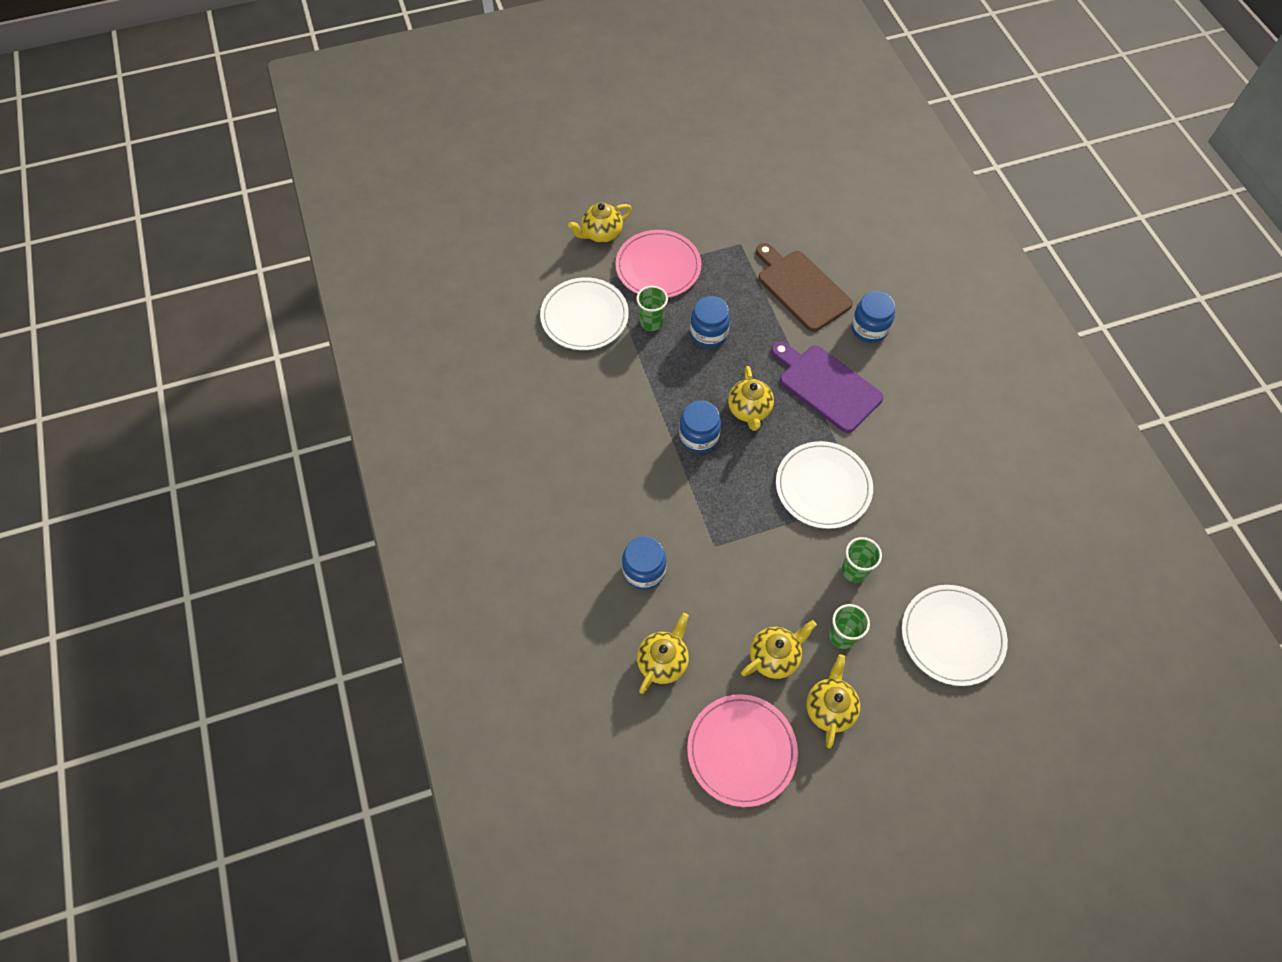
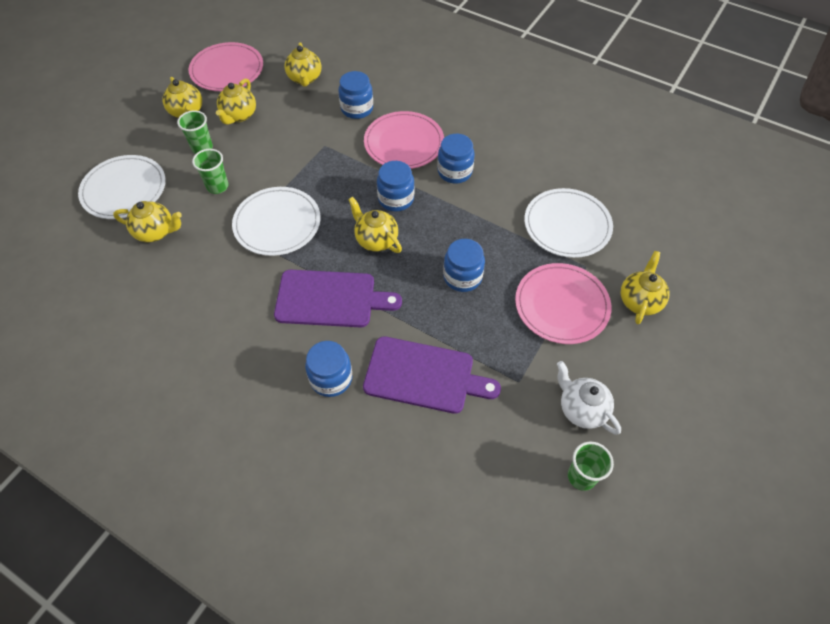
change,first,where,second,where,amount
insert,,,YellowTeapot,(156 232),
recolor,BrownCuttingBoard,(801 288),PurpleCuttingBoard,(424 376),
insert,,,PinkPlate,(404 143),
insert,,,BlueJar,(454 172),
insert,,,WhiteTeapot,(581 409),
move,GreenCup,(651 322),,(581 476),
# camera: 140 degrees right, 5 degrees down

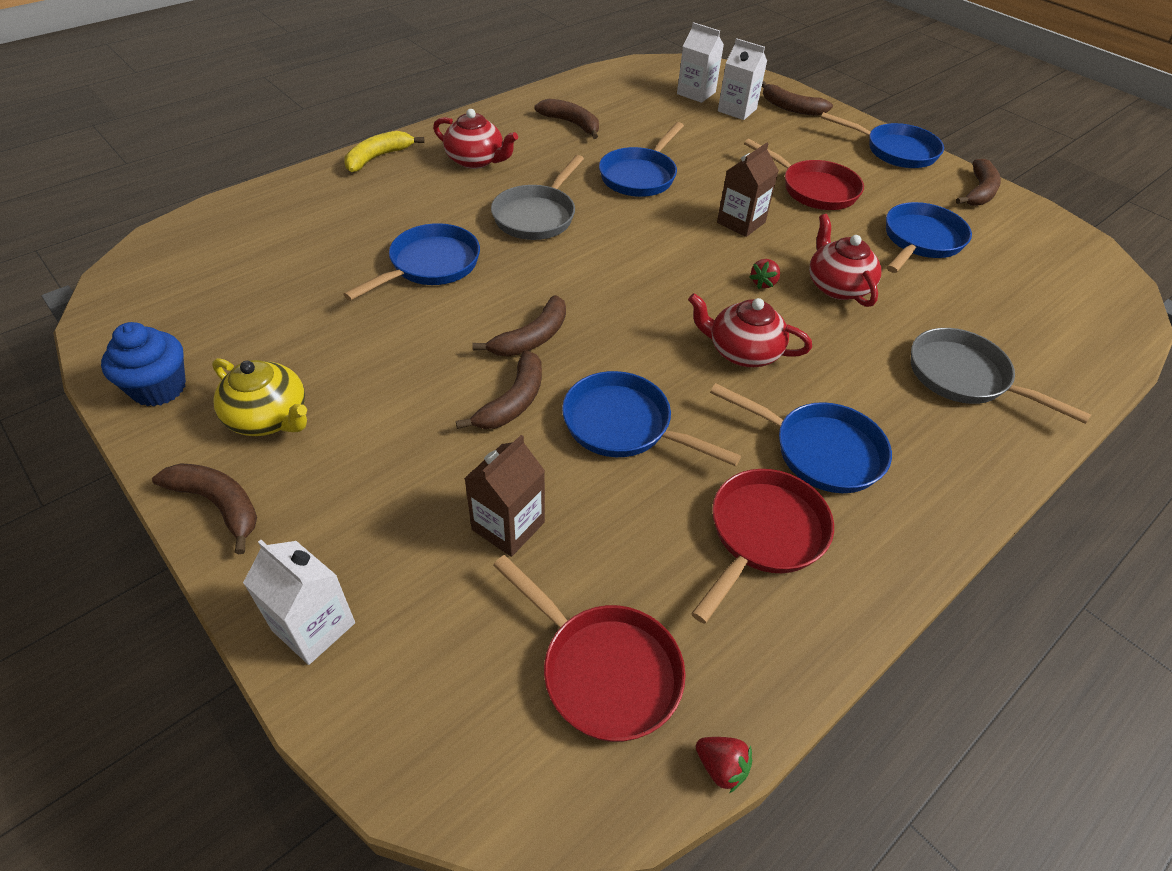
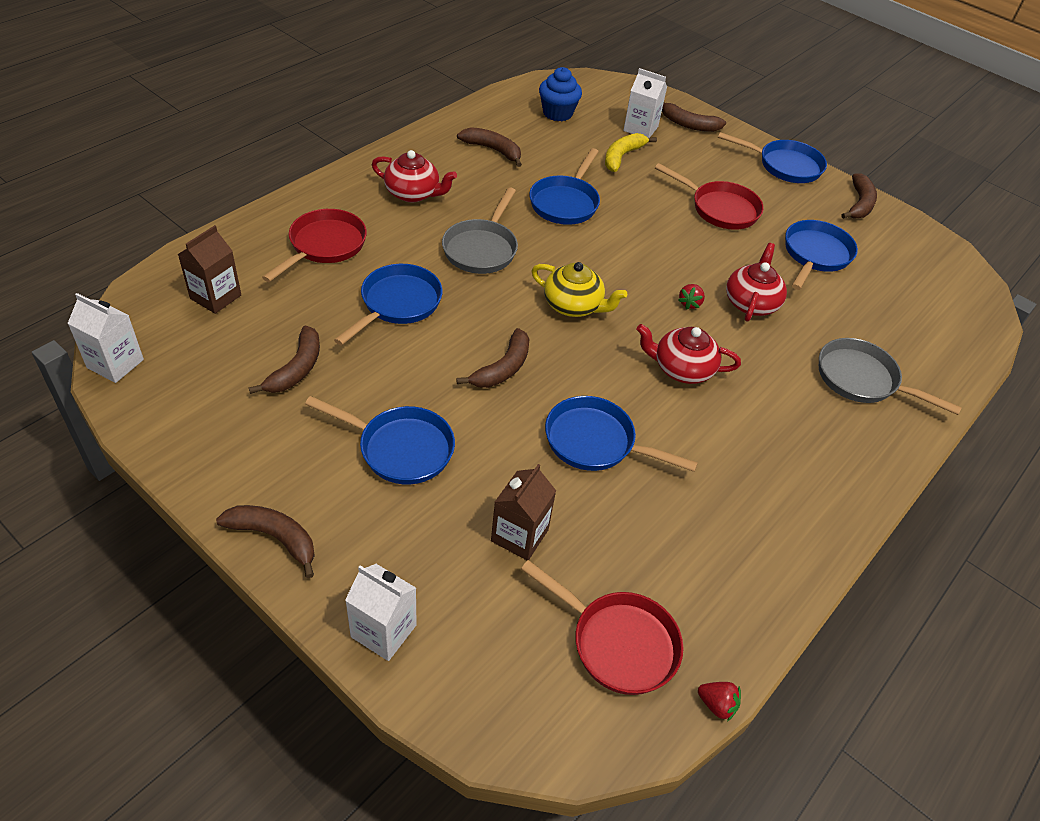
change,first,where,second,where,amount
move,WhiteCarton,(696 93),,(115 363),
move,BrownCarton,(741 222),,(215 297),
move,BrownBanana,(513 401),,(296 369),
move,RedPan,(763 535),,(324 246),
move,BluePan,(820 451),,(400 448),
move,YellowTeapot,(269 418),,(574 306),
move,BlueCupcake,(159 388),,(557 113),
move,YellowBanana,(378 157),,(622 156),
rotate,RedTeapot,(837 286),,(751 303),45 degrees clockwise
# camera: 10 degrees left, 0 degrees up

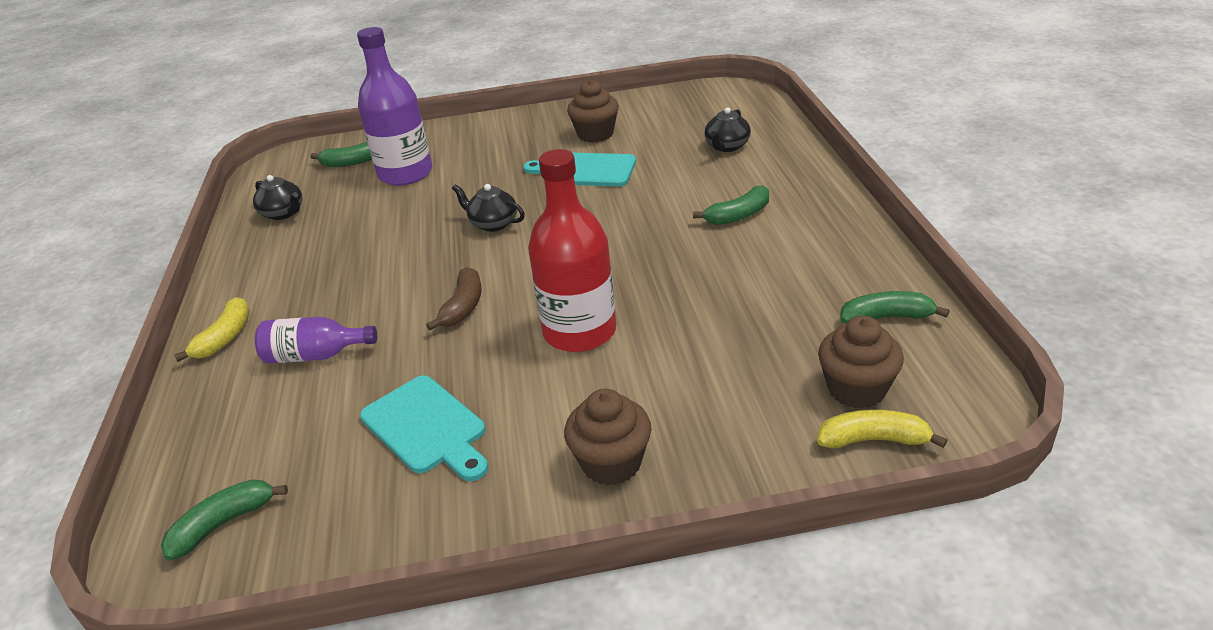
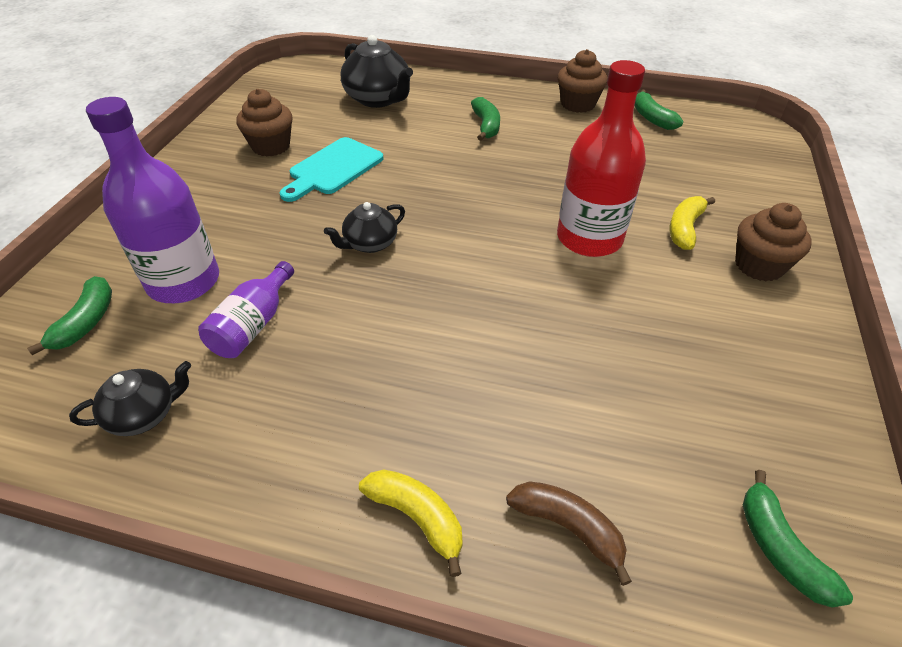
change,first,where,second,where,amount
move,PurpleBottle,(315 355),,(253 325),
resize,BlackTeapot,(727 146),,(378 99),x1.67
move,BrownBanana,(463 307),,(568 527),
move,BrownCupcake,(856 389),,(577 104),
rotate,GreenBanana,(886 317),,(651 118),45 degrees counterclockwise
move,YellowBanana,(873 440),,(684 228),
delete,TurquoiseCuttingBoard,(427 428),,,
# camera: 70 degrees left, 10 degrees up

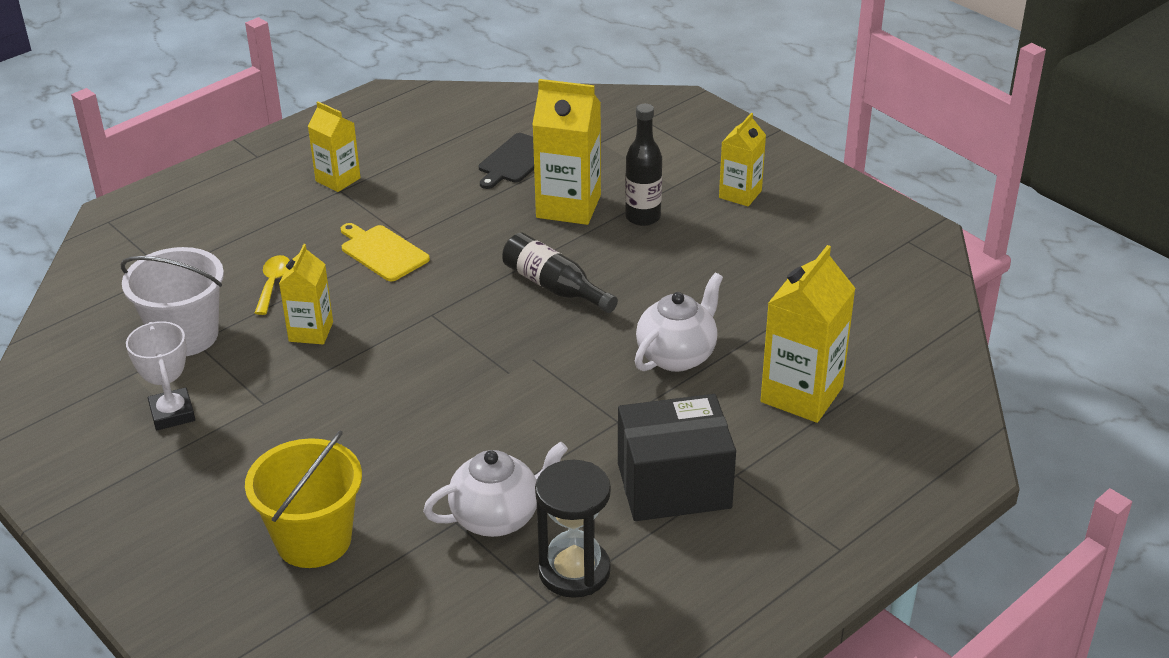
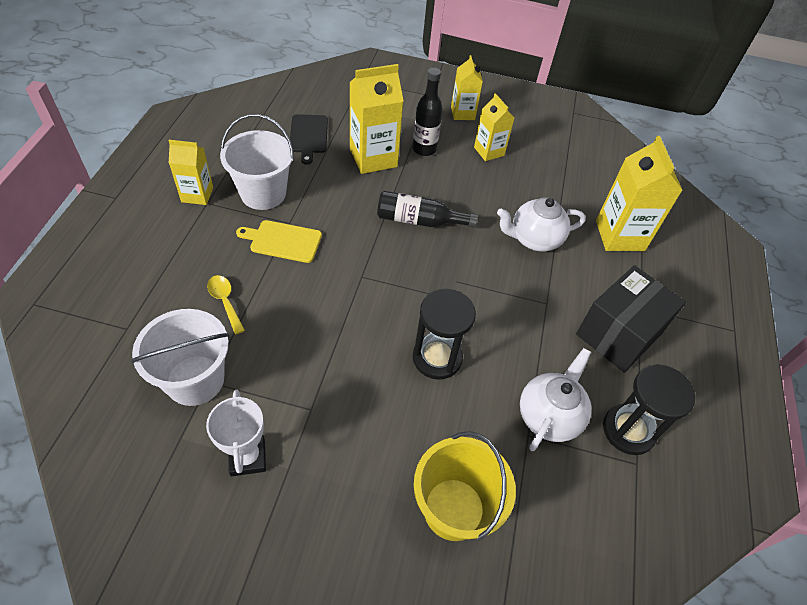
change,first,where,second,where,amount
rotate,WhiteTrophy,(172 413),,(247 457),45 degrees clockwise
insert,,,WhiteBucket,(263 193),
insert,,,BlackHourglass,(437 358),
move,YellowCarton,(311 332),,(489 151),
rotate,WhiteTeapot,(677 355),,(534 239),105 degrees counterclockwise
# camera: 40 degrees left, 15 degrees up

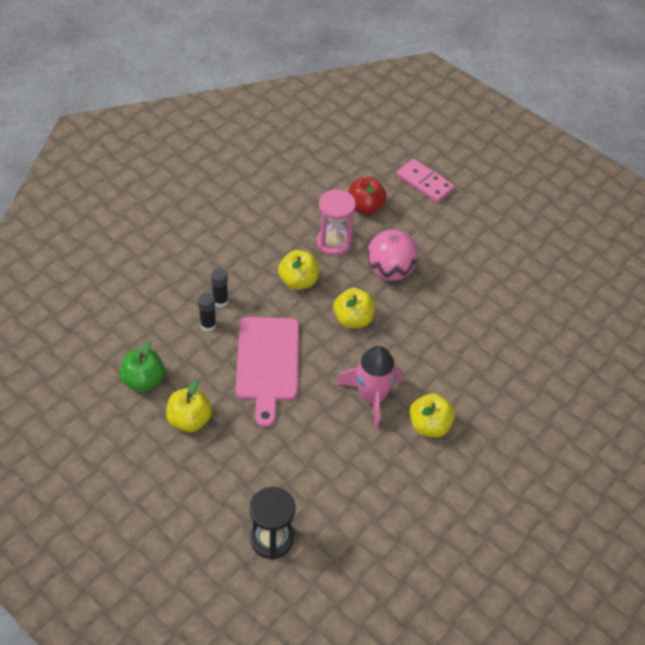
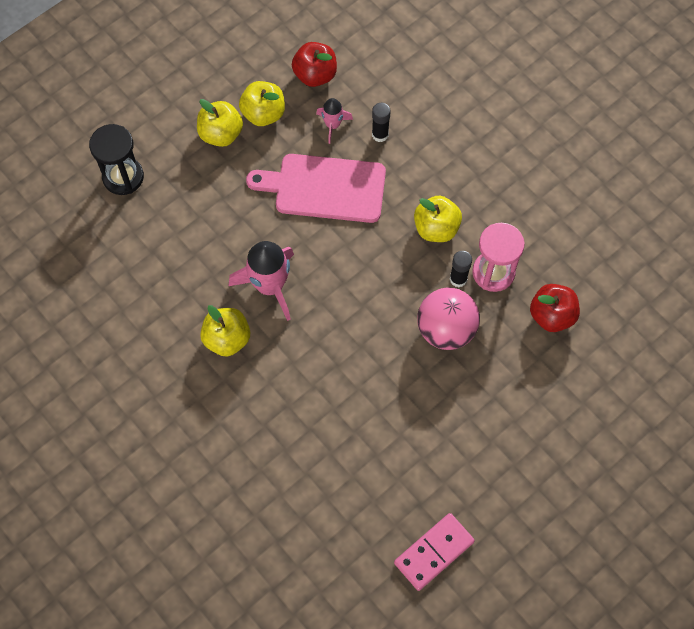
change,first,where,second,where,amount
move,YellowApple,(353 319),,(221 134),
recolor,GreenApple,(144 380),RedApple,(315 75),
insert,,,PinkRocket,(332 125),
move,PinkDomino,(424 183),,(433 552),
move,BlackGlueStick,(220 301),,(458 279),
# camera: 100 degrees right, 15 degrees up

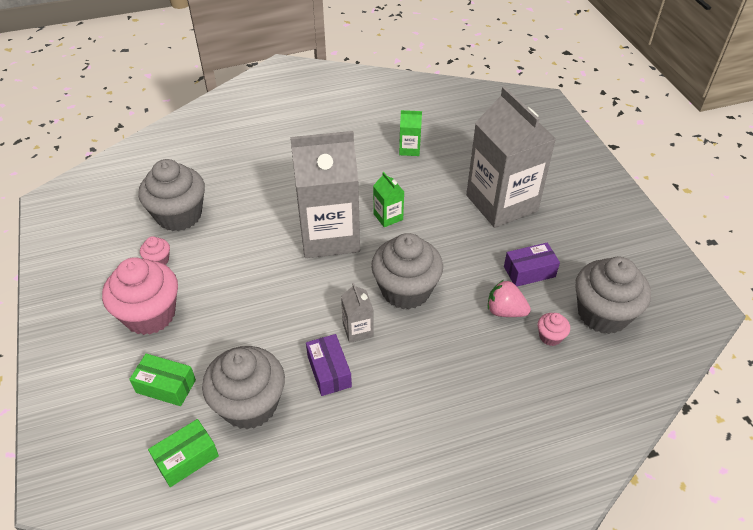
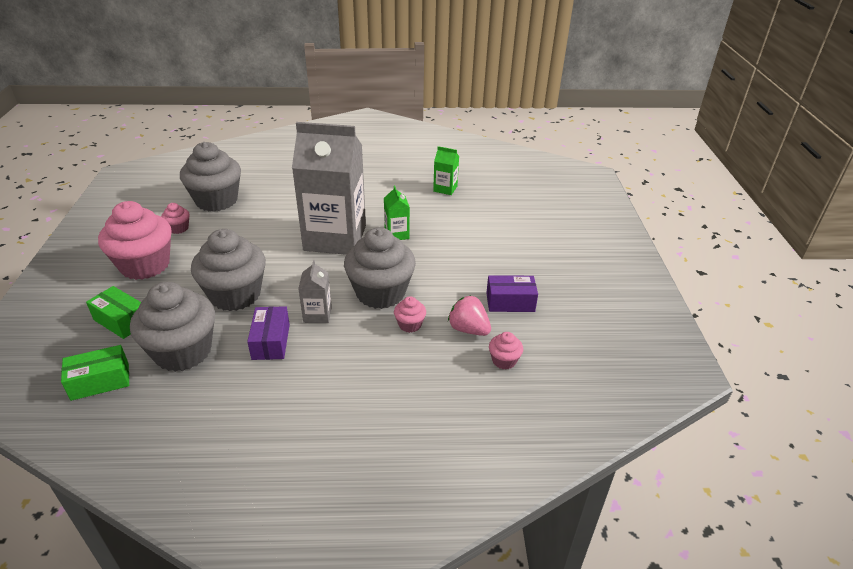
change,first,where,second,where,amount
move,GreyCupcake,(603 314),,(235 295),
insert,,,PinkCupcake,(410 325),
delete,GreyCarton,(501 203),,,
# camera: 15 degrees right, 10 degrees down

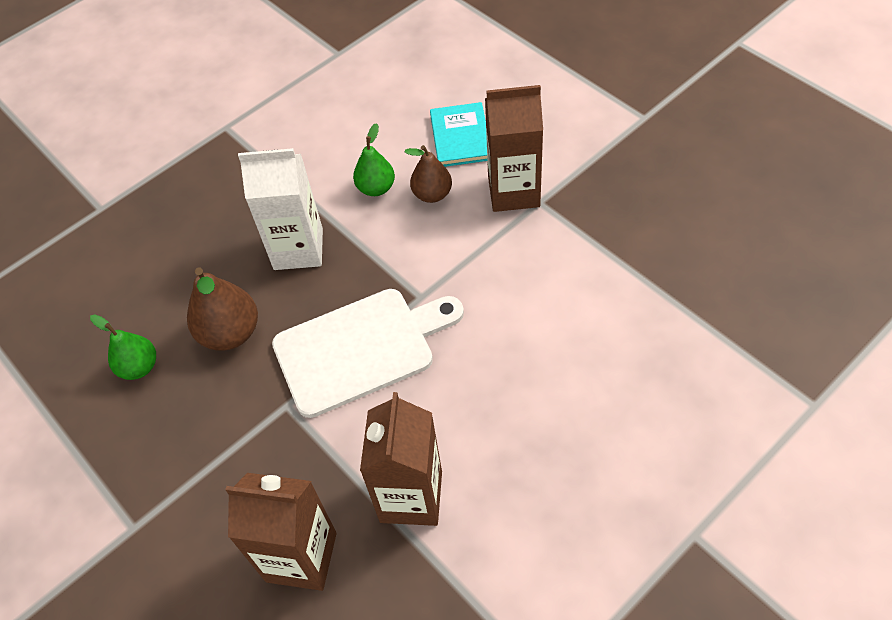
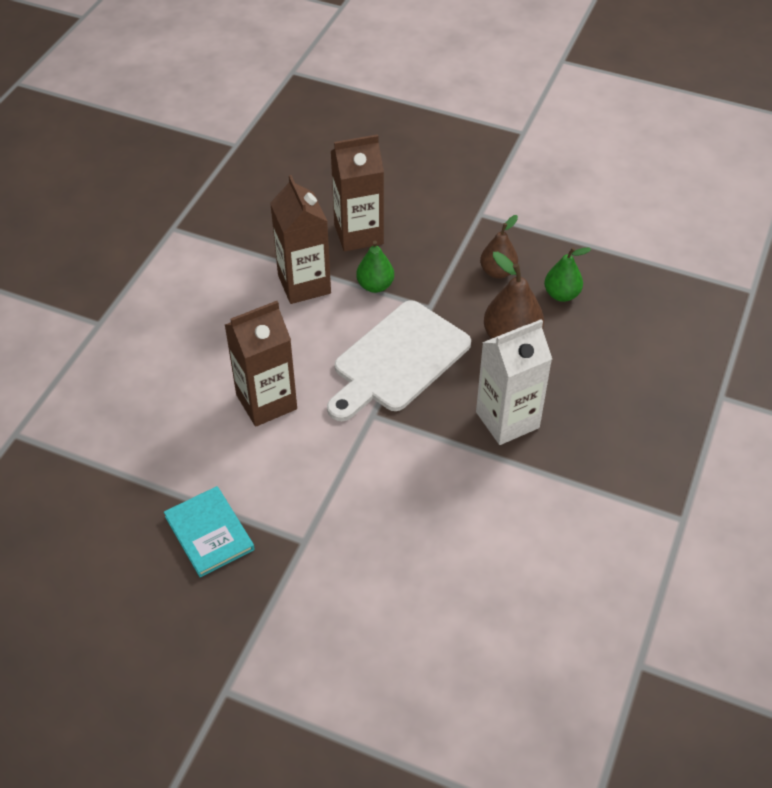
change,first,where,second,where,amount
move,TurquoiseBook,(460 137),,(209 533),
move,BrownCarton,(513 191),,(266 402),
move,GreenPear,(376 188),,(375 286),
move,BrownPear,(432 194),,(497 272),
# camera: 150 degrees right, 5 degrees down

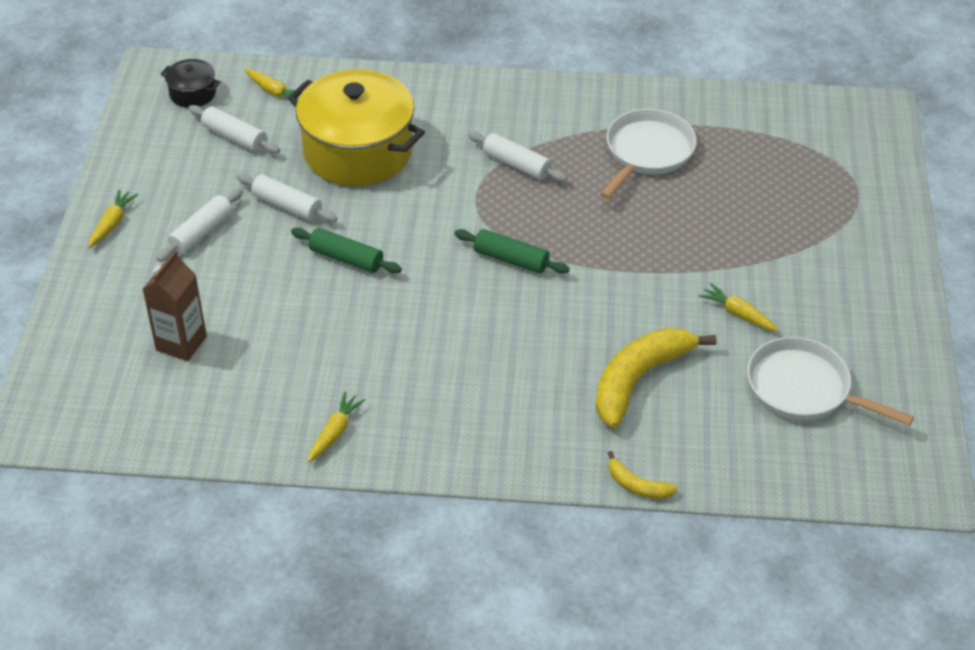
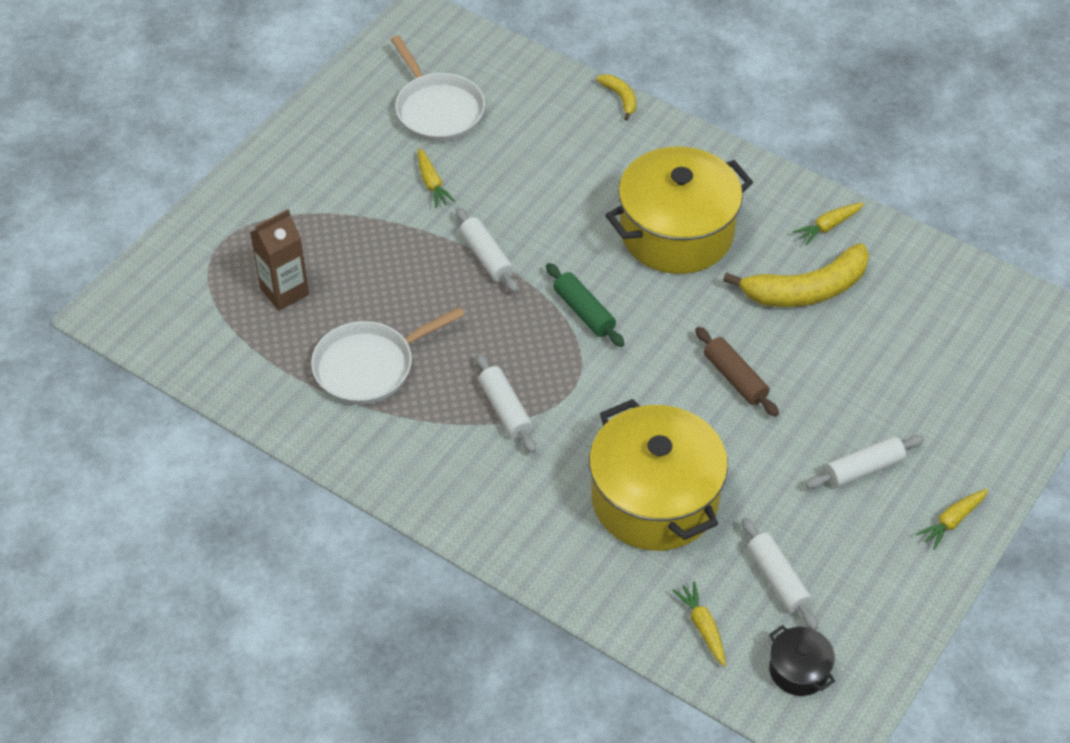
change,first,where,second,where,amount
move,BrownCarton,(181 343),,(284 291),
move,WhiteRollingPin,(287 206),,(486 257),
insert,,,YellowPot,(676 232),
recolor,GreenRollingPin,(346 258),BrownRollingPin,(735 378),
move,YellowBanana,(639 380),,(806 290),
# camera: 150 degrees left, 5 degrees up

